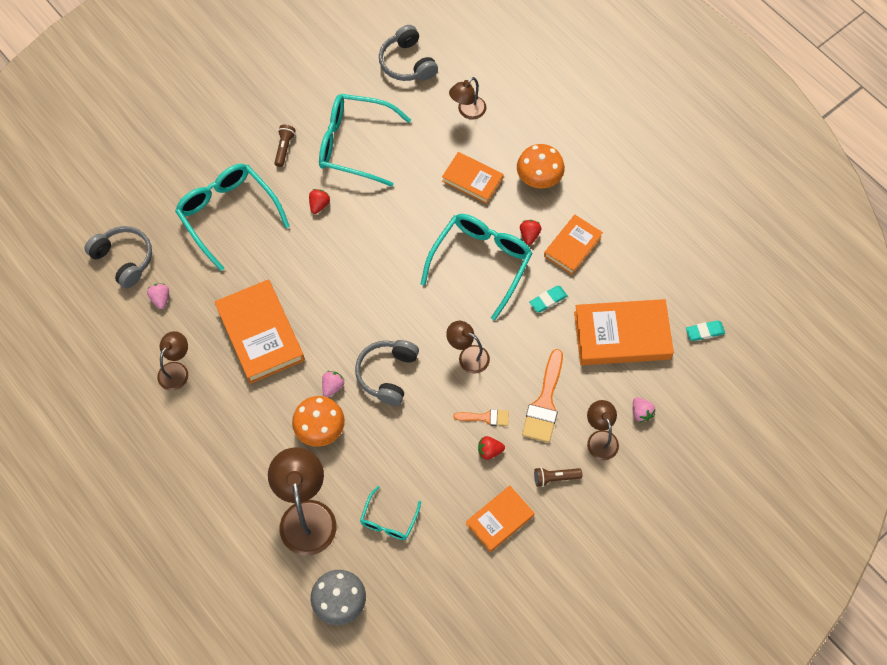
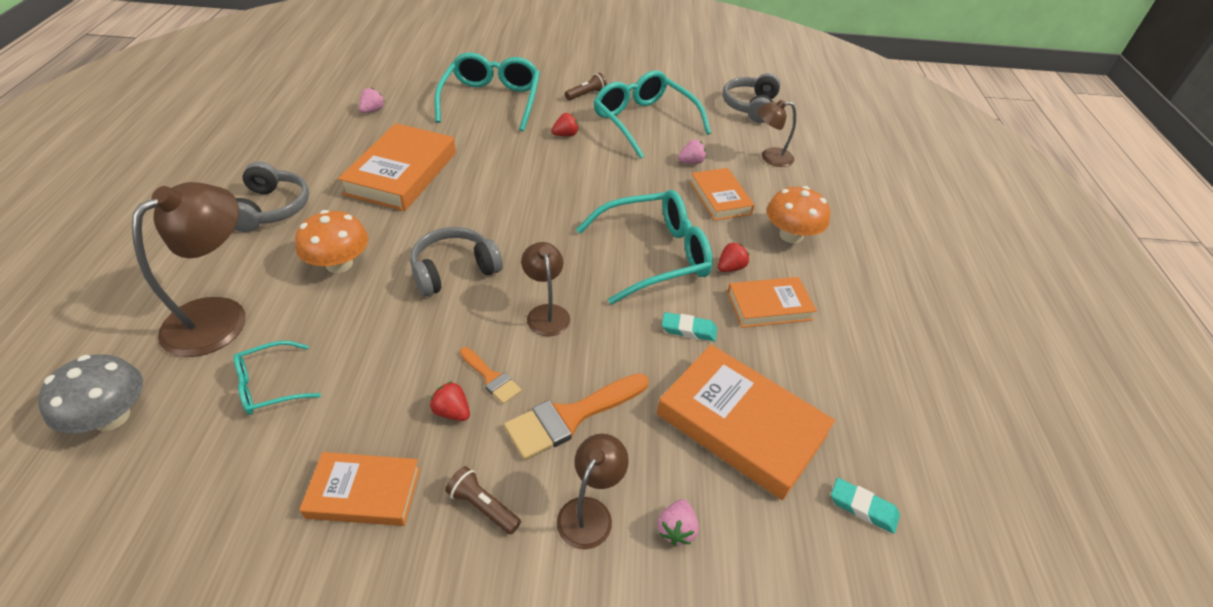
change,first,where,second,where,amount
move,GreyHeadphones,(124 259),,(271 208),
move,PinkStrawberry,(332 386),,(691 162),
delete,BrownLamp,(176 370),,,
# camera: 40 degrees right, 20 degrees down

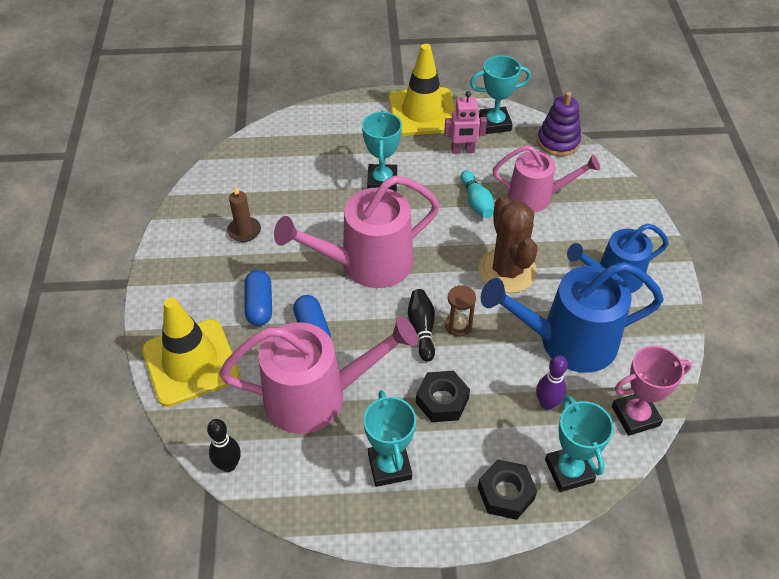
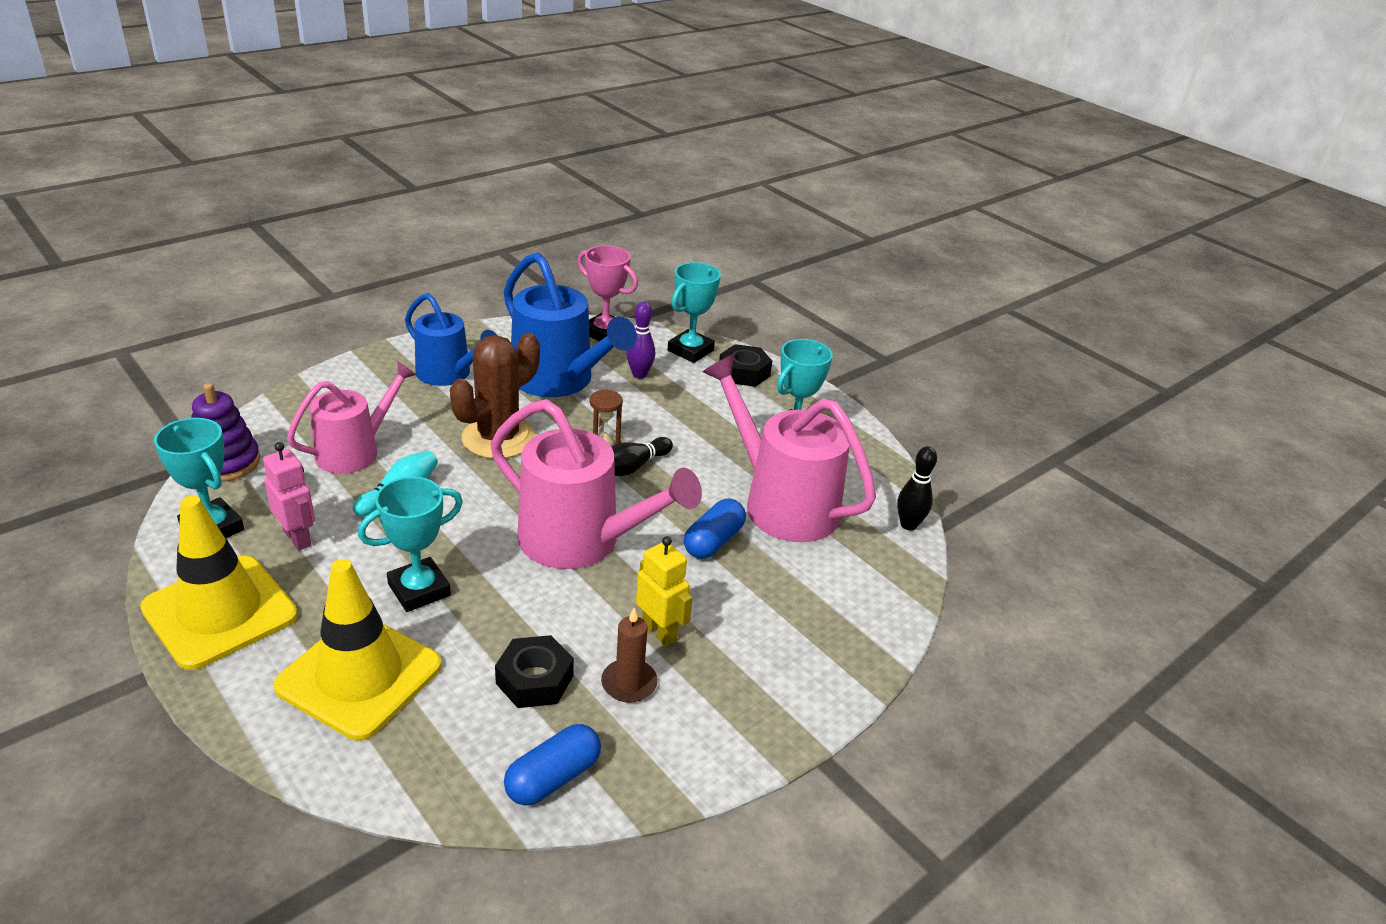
change,first,where,second,where,amount
move,YellowTrafficCone,(190 362),,(359 676),
rotate,PinkWateringCan,(536 197),,(355 451),75 degrees clockwise
move,BlackNut,(442 401),,(535 679),
move,BlueCapsule,(259 305),,(553 778),
insert,,,YellowRobot,(659 632),
# camera: 130 degrees left, 15 degrees down

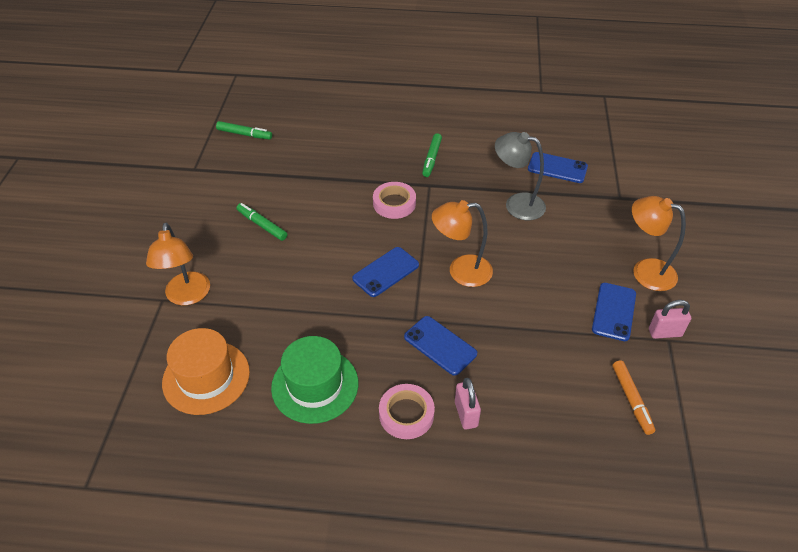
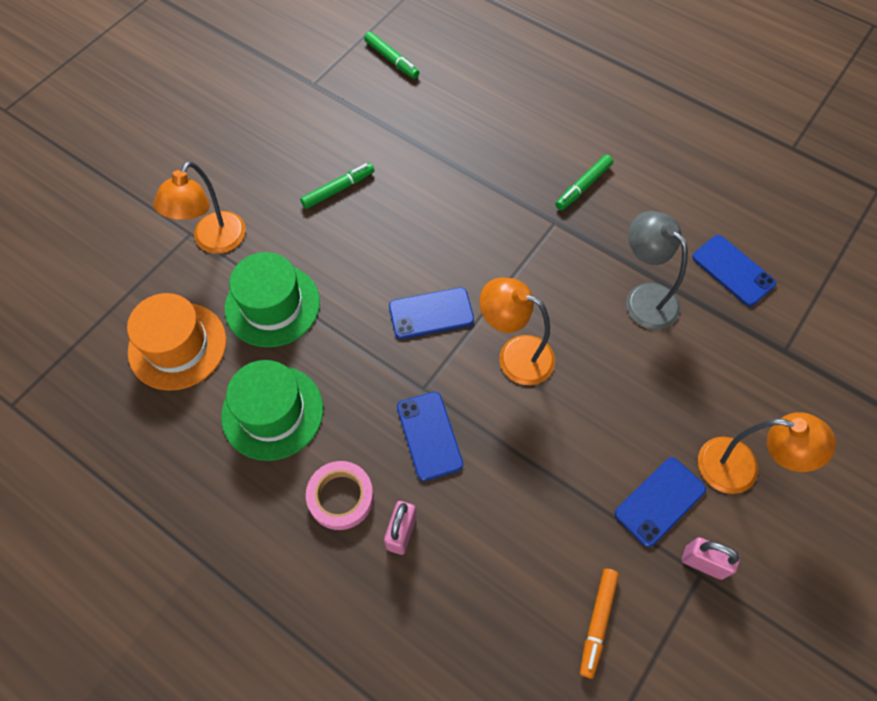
change,first,where,second,where,amount
insert,,,GreenHat,(272 305),
rotate,GreenMarker,(262 225),,(338 189),75 degrees clockwise
rotate,OrangeLamp,(645 271),,(741 469),135 degrees clockwise
delete,PinkTape,(394 203),,,
# camera: 30 degrees right, 15 degrees up

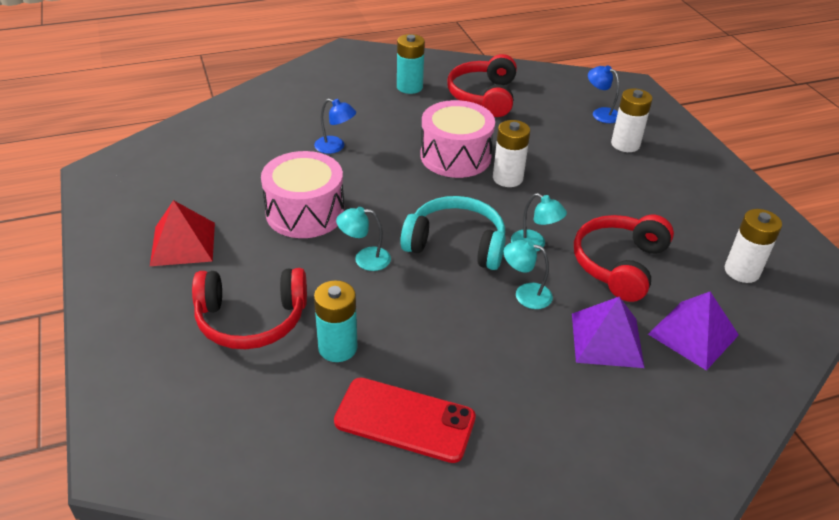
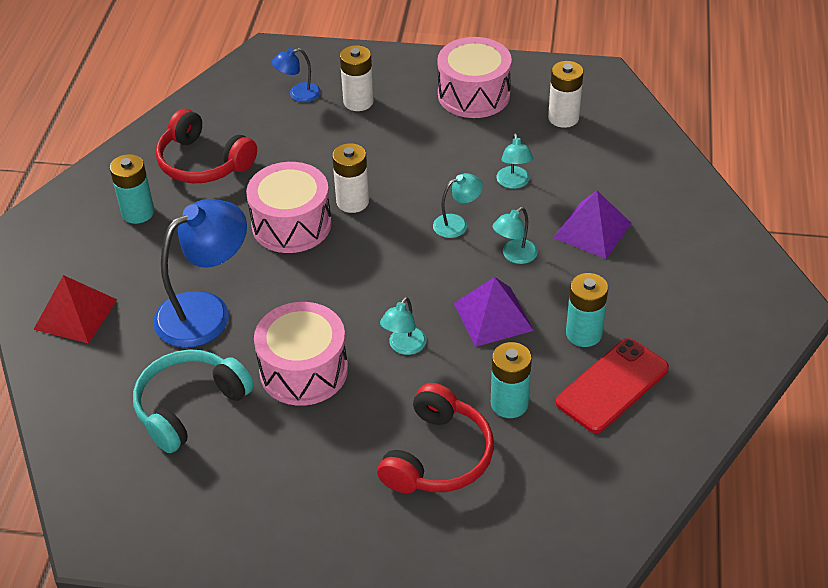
change,first,where,second,where,amount
move,RedPyramid,(183 243),,(75 314),
move,TurquoiseHeadphones,(456 244),,(190 406),
resize,BlueLamp,(335 147),,(206 311),x2.07
insert,,,PinkDrum,(473 94),
move,PurplePyramid,(693 334),,(493 316),
replace,RedHeadphones,(619 264),TurquoiseLamp,(514 183),
insert,,,TurquoiseBattery,(583 333),
# camera: 60 degrees left, 5 degrees up

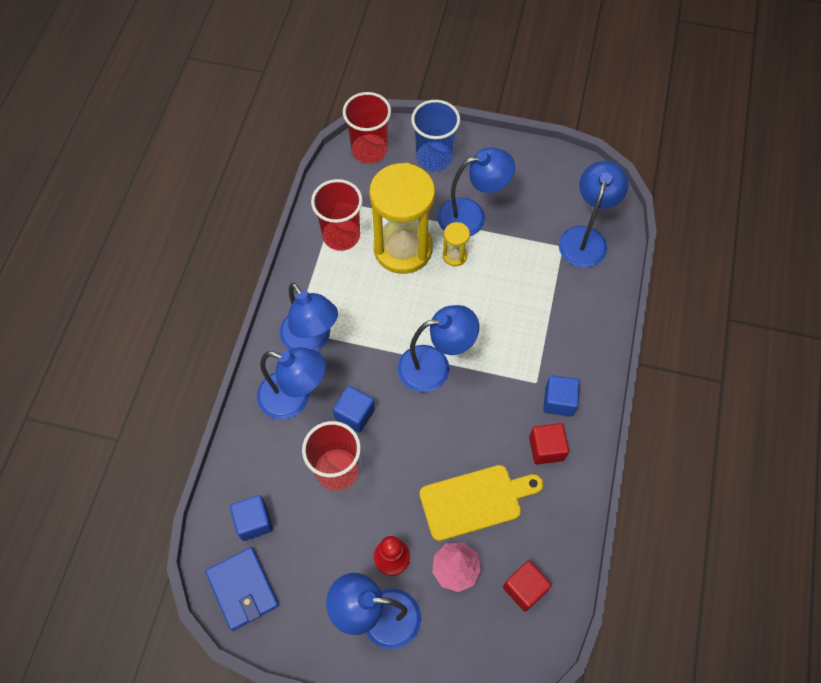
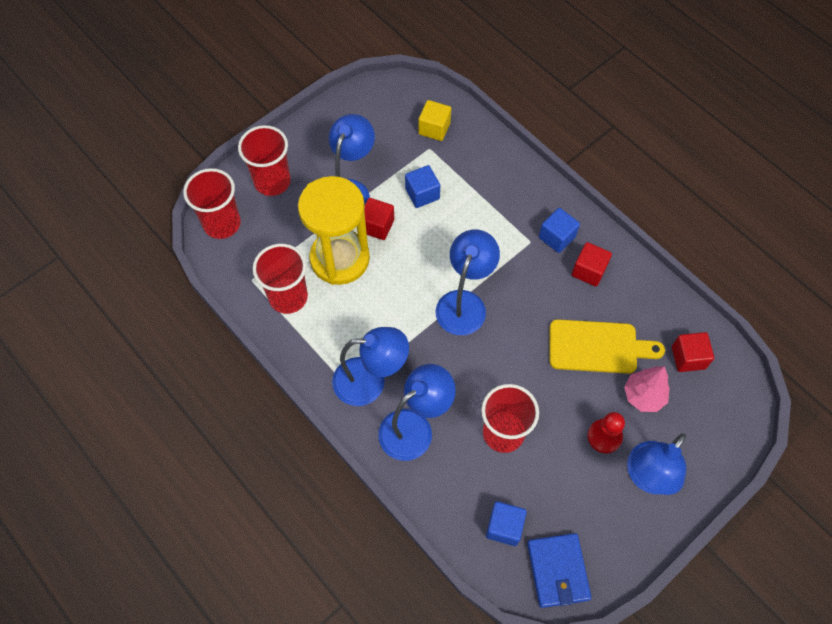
change,first,where,second,where,amount
recolor,BlueCup,(434 157),RedCup,(272 181),
replace,YellowHourglass,(454 256),RedCube,(377 226),
move,BlueCube,(355 414),,(422 194),
replace,BlueLamp,(585 238),YellowCube,(434 128),
rotate,BlueWallet,(243 589),,(558 571),75 degrees clockwise
rotate,YellowCuttingBoard,(475 501),,(598 347),75 degrees clockwise
# camera: 55 degrees left, 0 degrees up

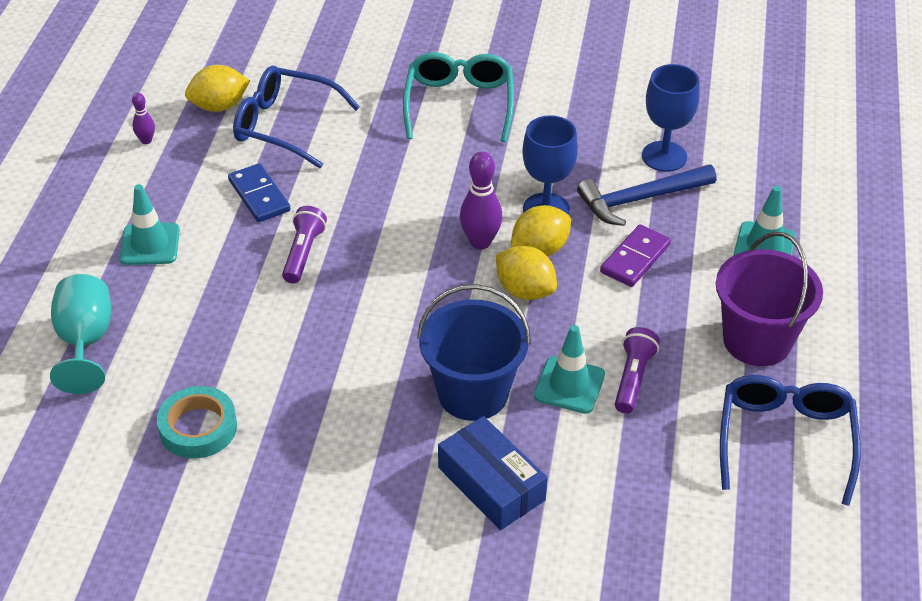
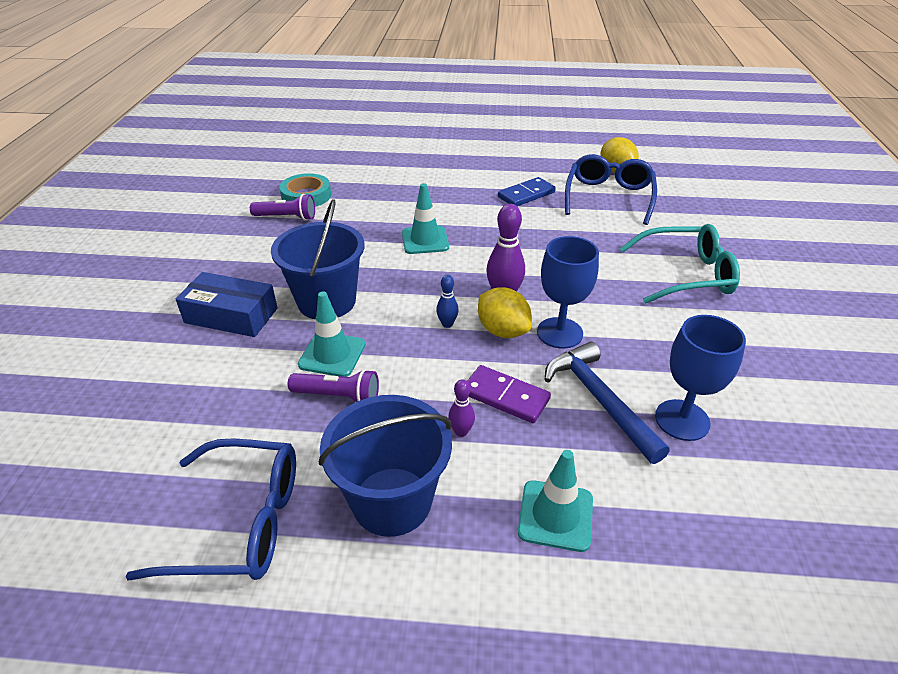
change,first,where,second,where,amount
rotate,BlueBox,(491 484),,(231 315),60 degrees clockwise
move,PurpleFlashlight,(303 253),,(286 217),
recolor,PurpleBucket,(757 340),BlueBucket,(392 501),
move,TurquoiseTrafficCone,(150 244),,(425 240),
replace,YellowLemon,(525 291),BlueBowlingPin,(447 324),
move,PurpleBowlingPin,(146 140),,(461 432),
delete,TurquoiseGoblet,(85 342),,,
# camera: 85 degrees right, 5 degrees down

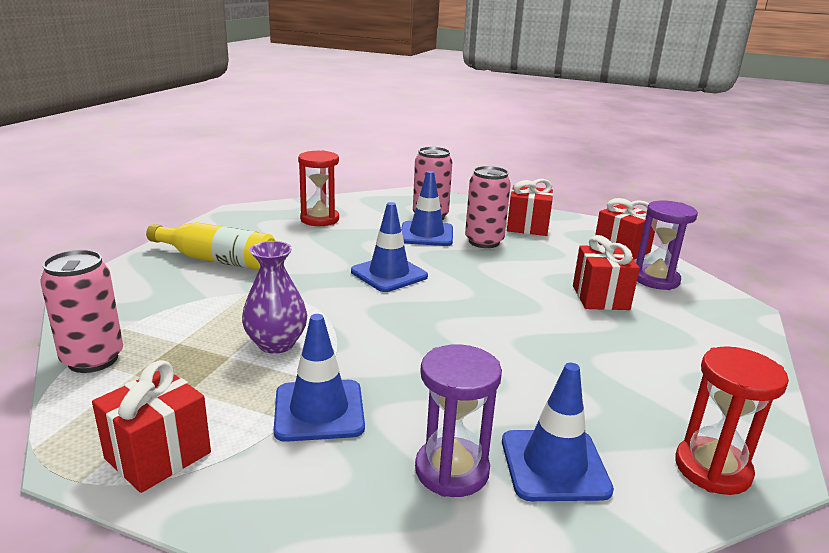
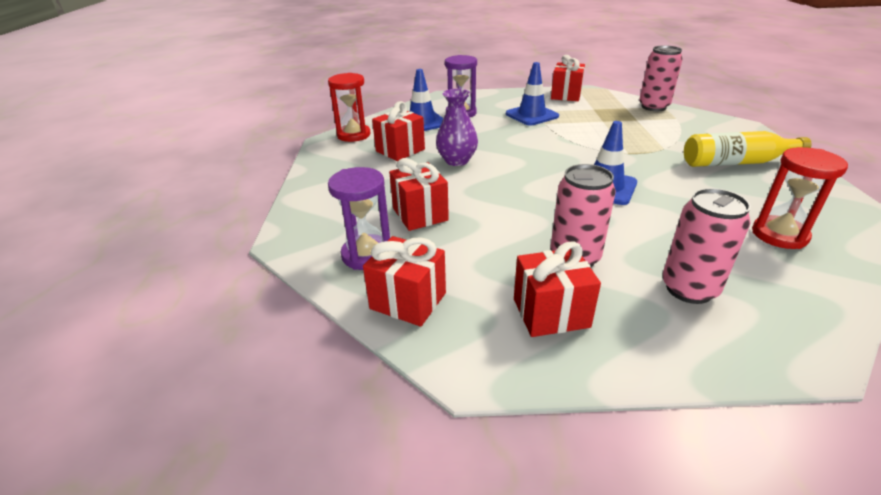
change,first,where,second,where,amount
insert,,,RedGift,(400 150),
move,PurpleVase,(276 344),,(457 160),
delete,BlueTrafficCone,(426 234),,,
# camera: 160 degrees right, 10 degrees up

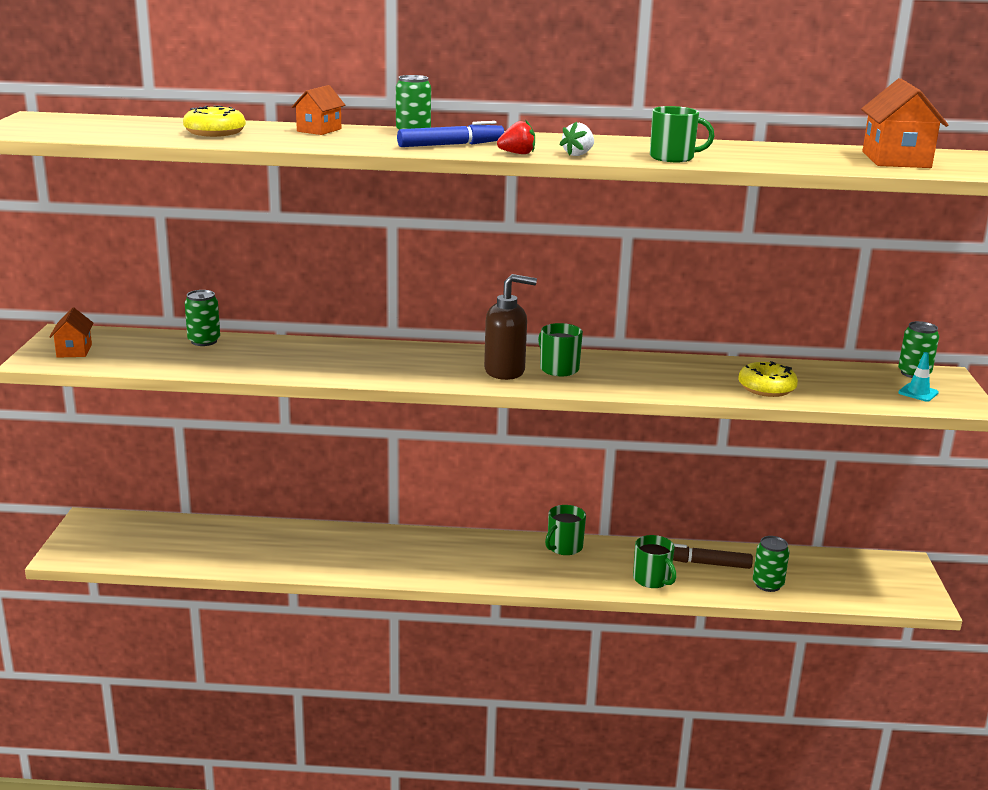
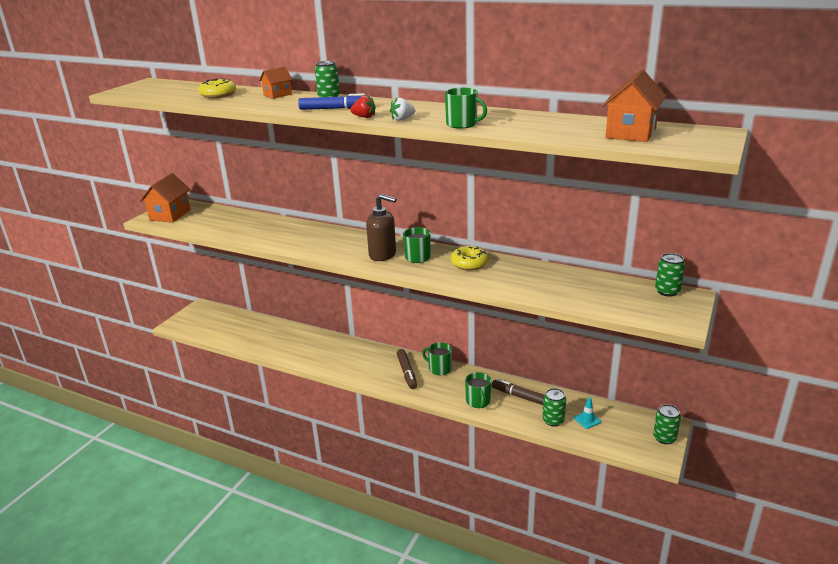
change,first,where,second,where,amount
resize,OrangeHouse,(74 351),,(170 215),x1.71
insert,,,BrownMarker,(407 372),
rotate,GreenMug,(564 547),,(439 369),60 degrees clockwise
move,YellowDonut,(766 388),,(469 264),
move,TurquoiseTrafficCone,(918 393),,(587 420),
move,GreenCan,(204 341),,(664 438),
# camera: 25 degrees right, 5 degrees up

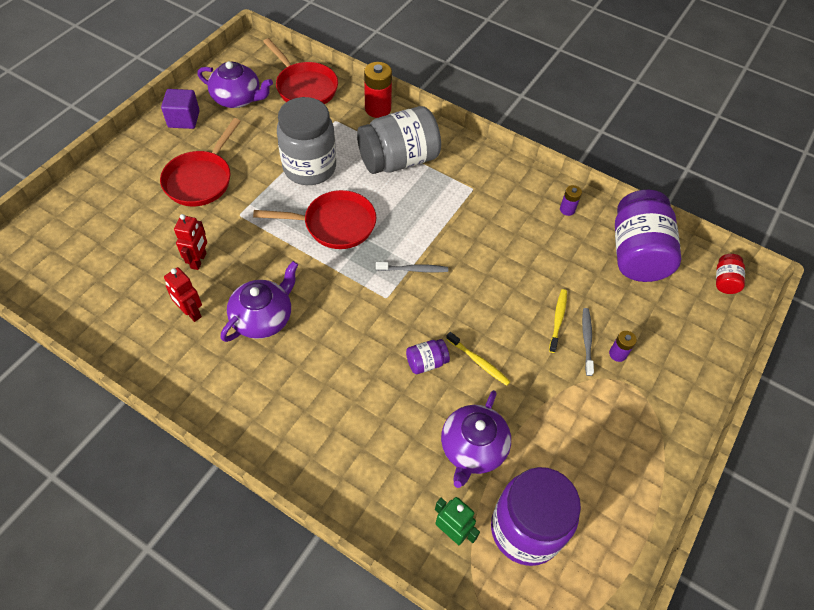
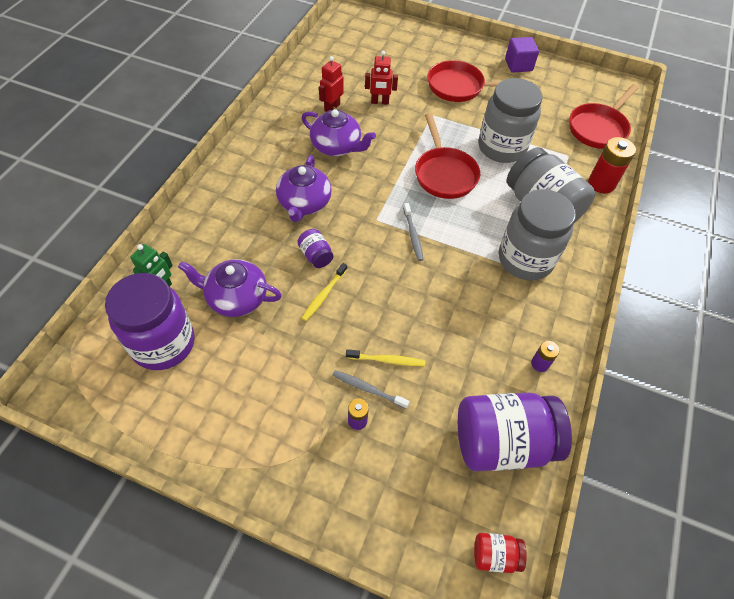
change,first,where,second,where,amount
move,PurpleTeapot,(238 98),,(304 203),
rotate,GreyToothbrush,(587 340),,(368 389),150 degrees counterclockwise
insert,,,GreyJar,(525 259),
# camera: 80 degrees right, 0 degrees up

